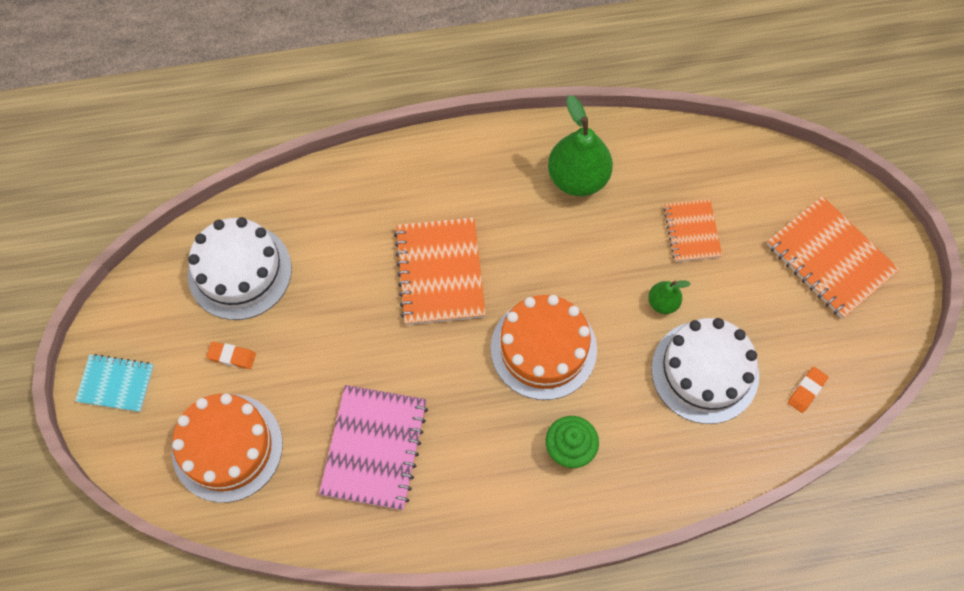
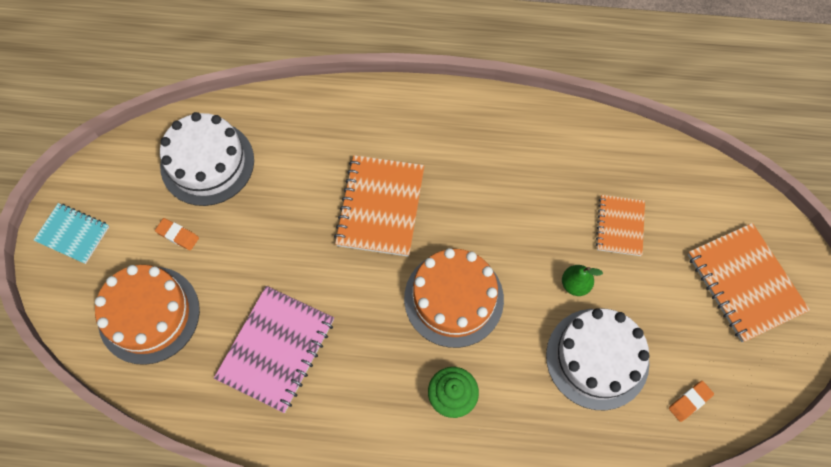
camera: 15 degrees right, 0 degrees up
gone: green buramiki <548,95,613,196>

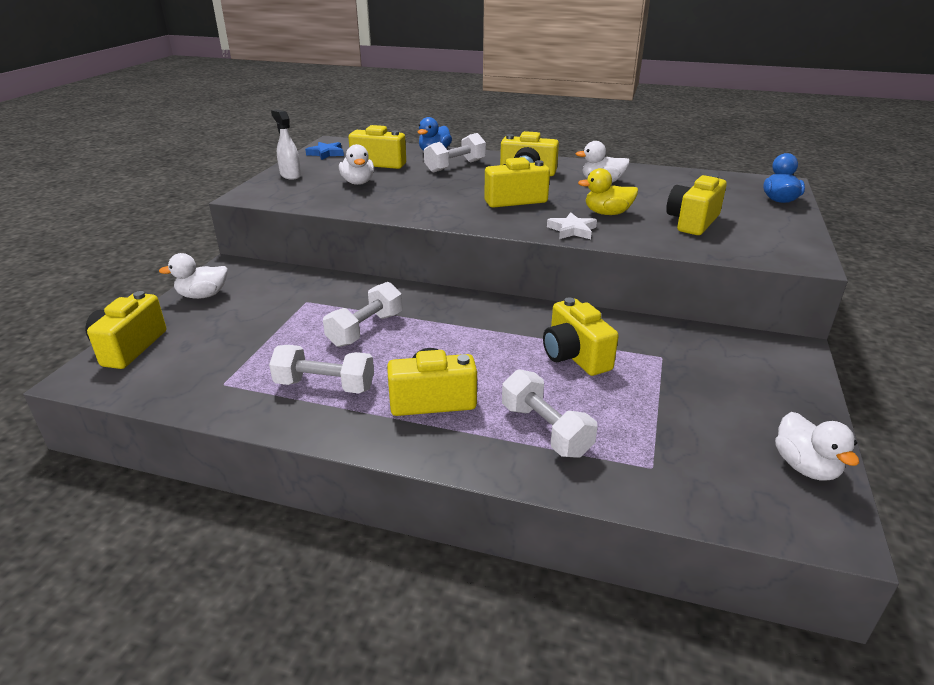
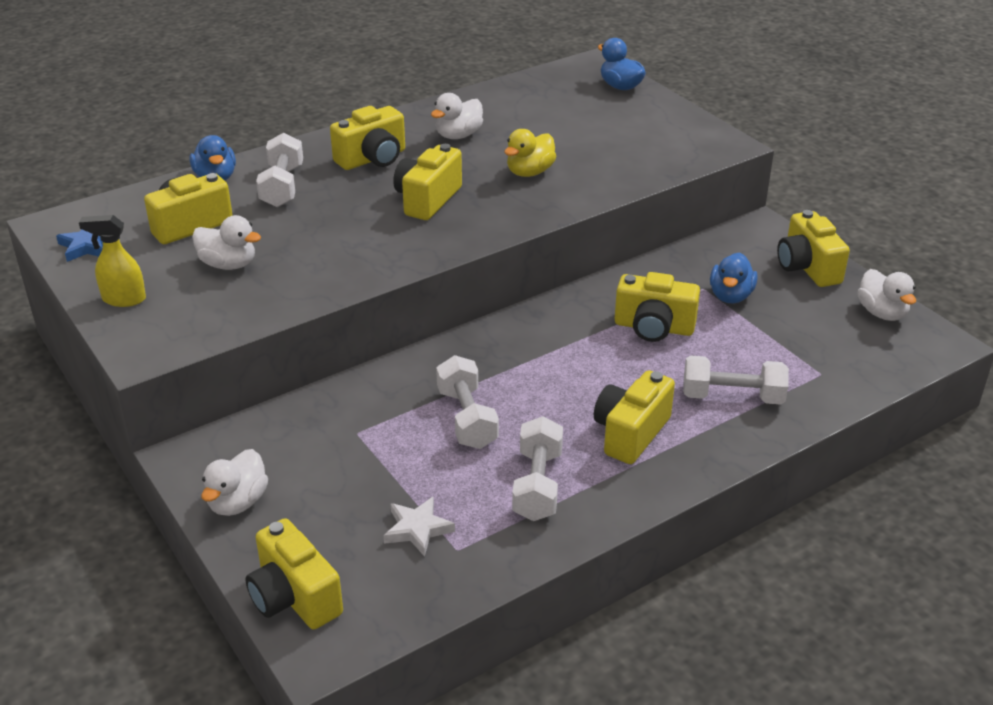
camera: 50 degrees left, 5 degrees up
new: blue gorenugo <710,252,758,303>
shifted: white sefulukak <547,212,597,239> to <384,497,455,557>; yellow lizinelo <666,174,727,235> to <777,210,850,287>
repainted: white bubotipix <271,109,301,180> to yellow bubotipix <79,215,146,307>
rotated: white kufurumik <269,345,374,393> = <512,416,563,521> 45 degrees counterclockwise; white gorenugo <775,412,859,481> = <857,269,916,321> 45 degrees clockwise

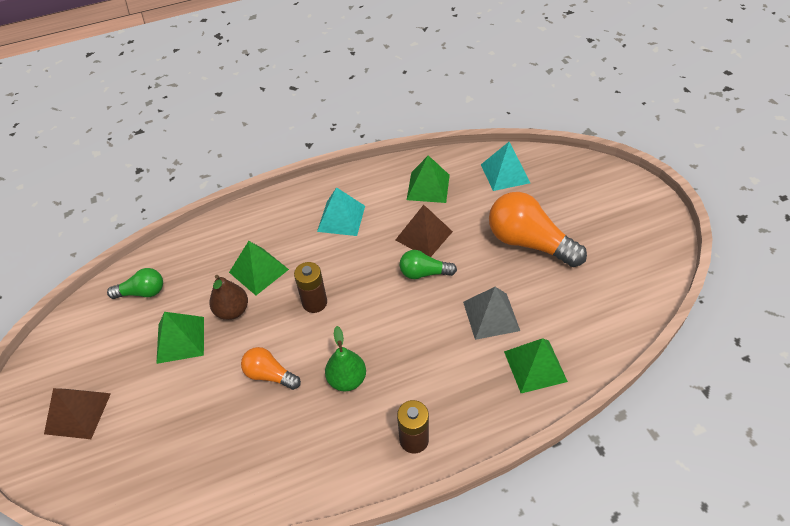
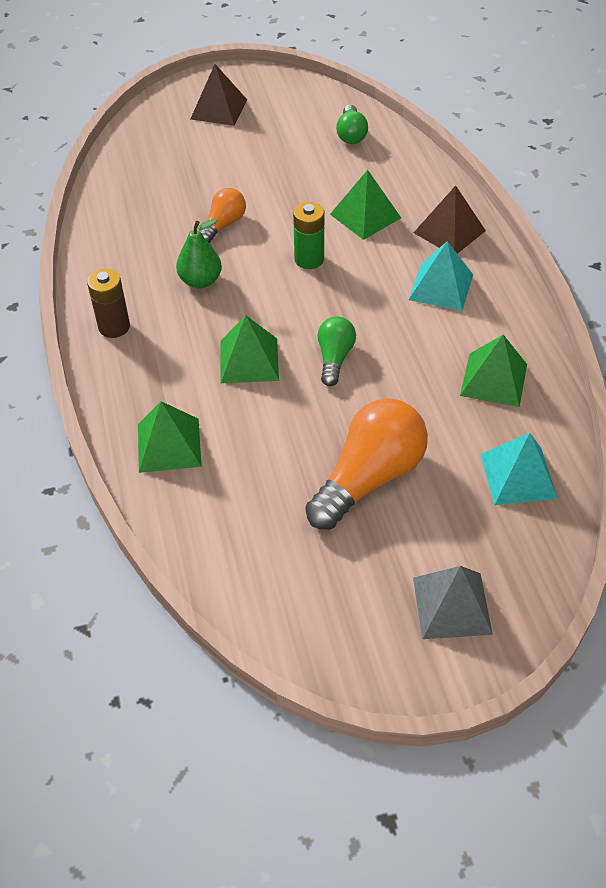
camera: 95 degrees right, 0 degrees up
gone: brown buramiki <210,275,248,320>
shifted: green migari <156,312,204,364> to <221,315,279,383>; grey migari <463,287,520,340> to <413,566,493,639>; brown migari <396,205,453,257> to <414,186,486,254>
repainted: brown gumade <294,262,327,313> to green gumade <293,202,324,269>

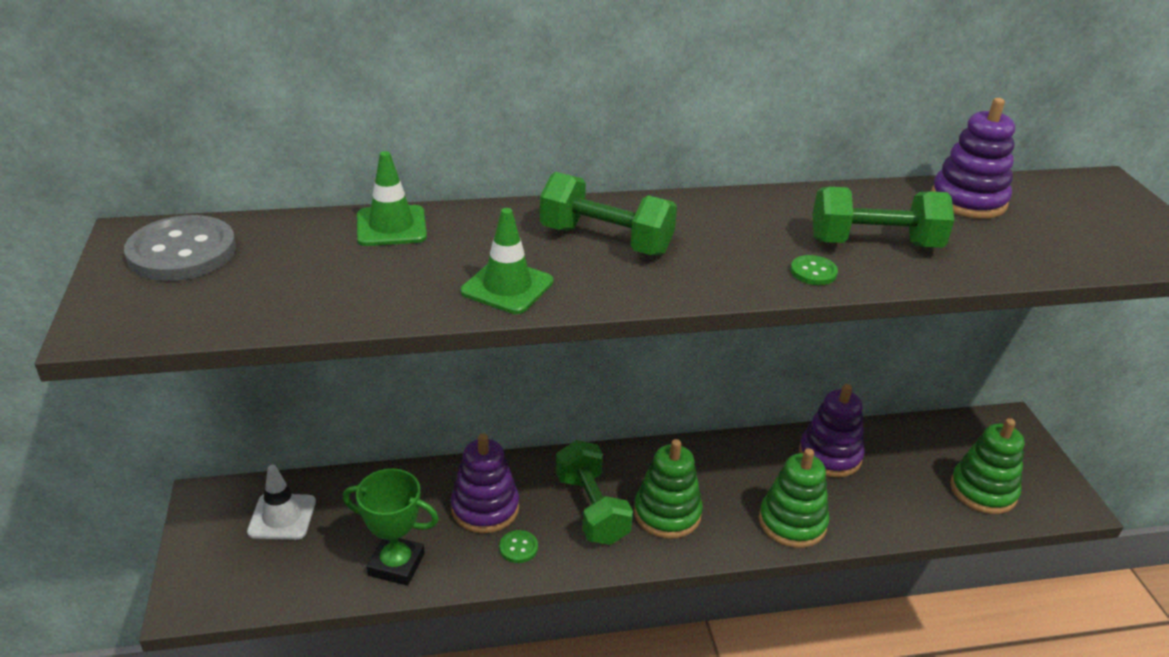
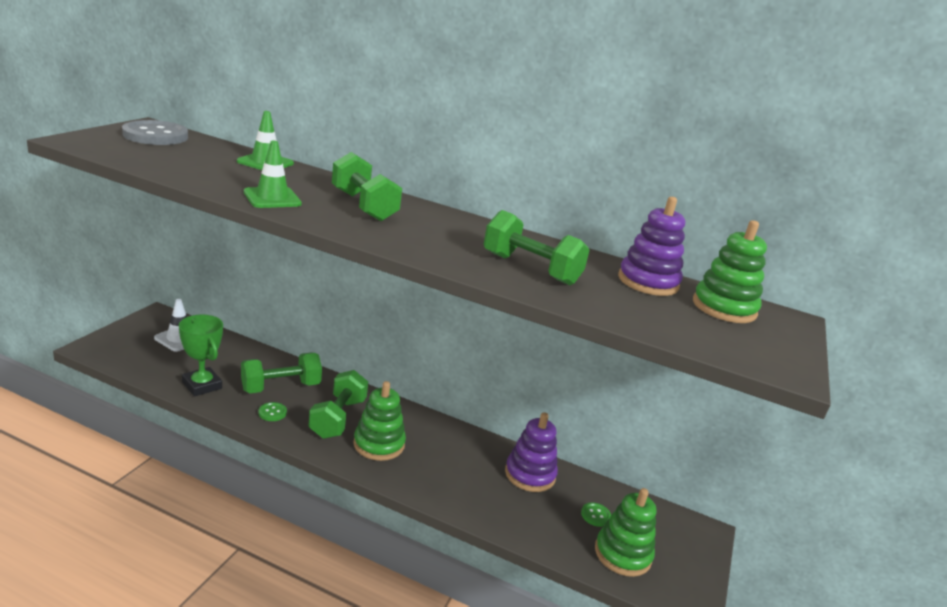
camera: 30 degrees right, 10 degrees down
shifted: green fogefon <790,255,838,285> to <581,502,611,527>; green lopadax <759,448,829,548> to <693,220,767,323>
swapped: purple lopadax <451,433,519,534> to green kufurumik <241,352,322,394>

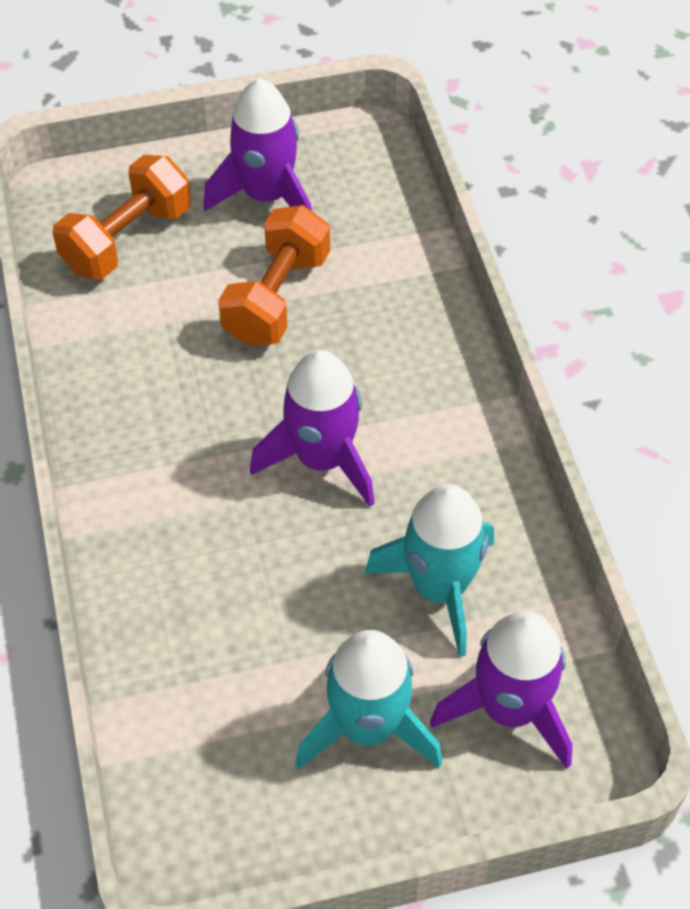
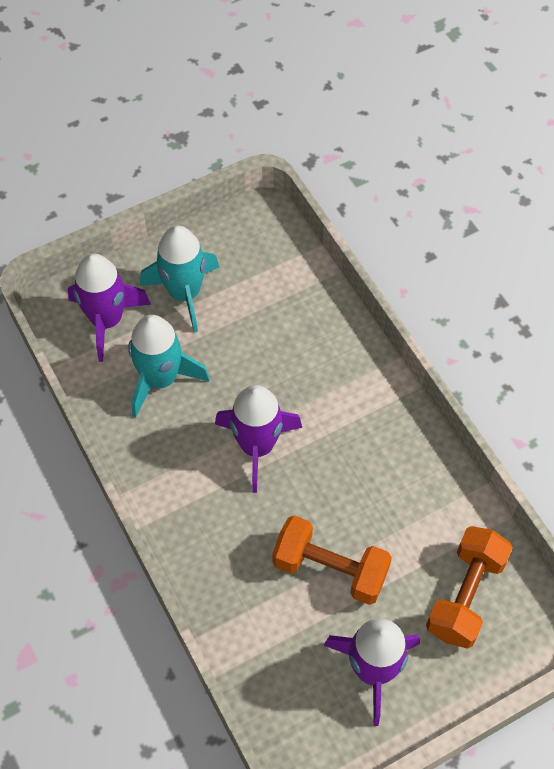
camera: 165 degrees right, 5 degrees up
rotated: orange kufurumik <218,205,330,346> = <272,515,392,605> 75 degrees counterclockwise

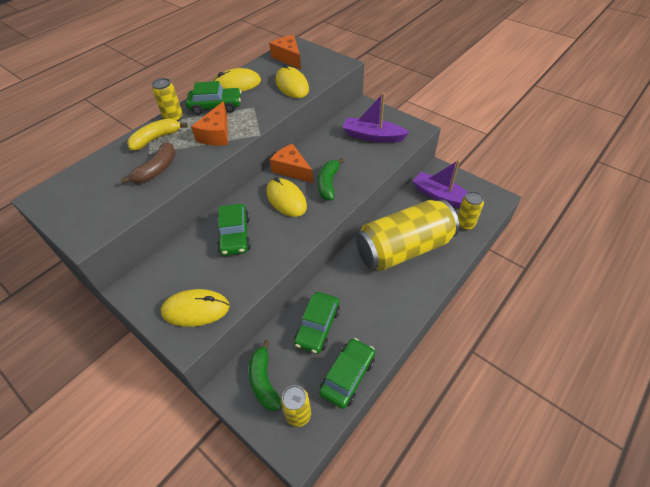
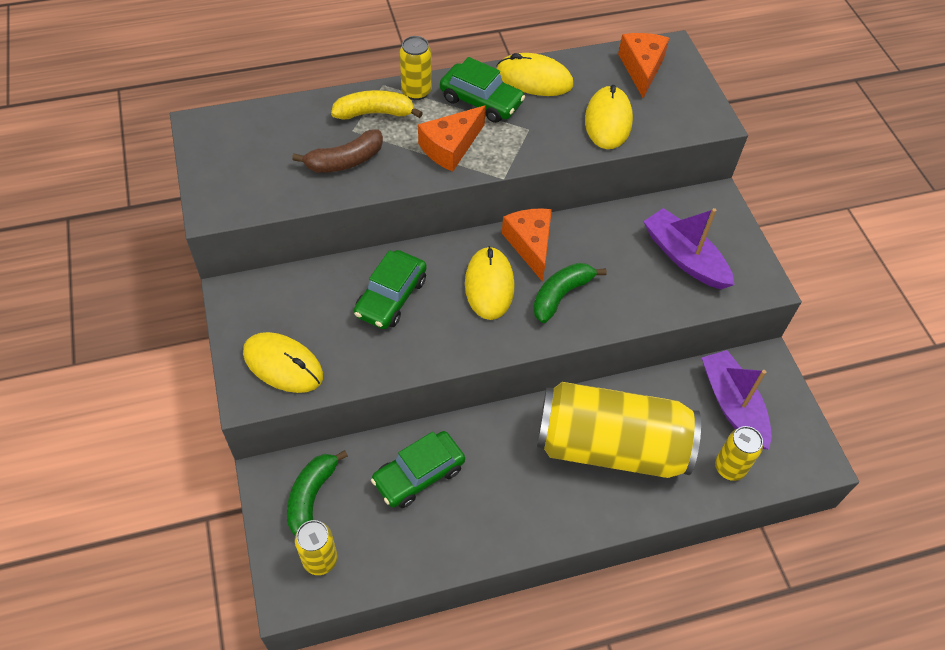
camera: 30 degrees right, 5 degrees up
gone: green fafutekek <319,338,375,409>

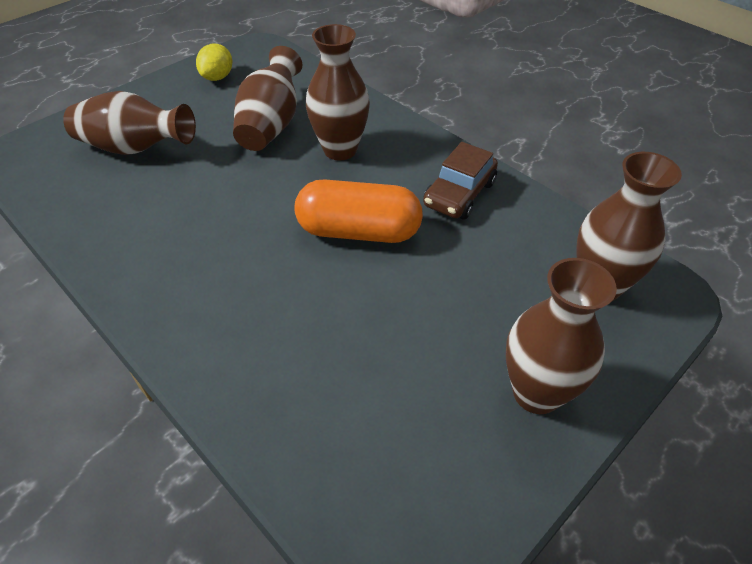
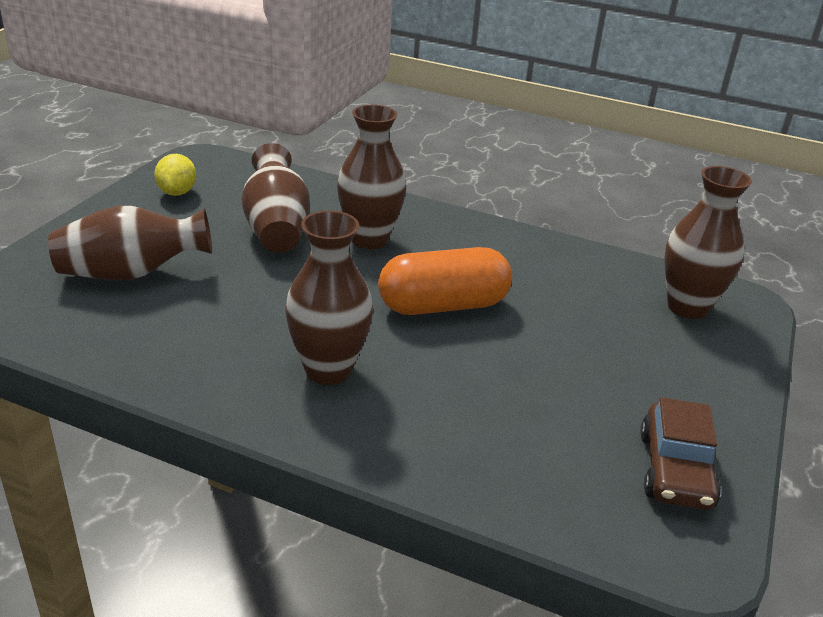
camera: 25 degrees left, 15 degrees down
shifted: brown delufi <506,258,617,414> to <285,211,373,385>; brown fafutekek <423,142,498,219> to <640,397,721,510>

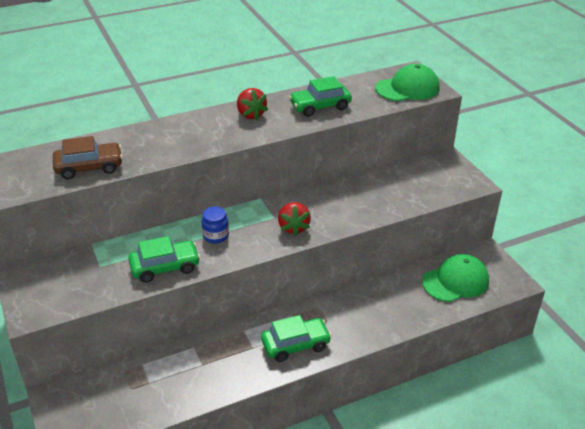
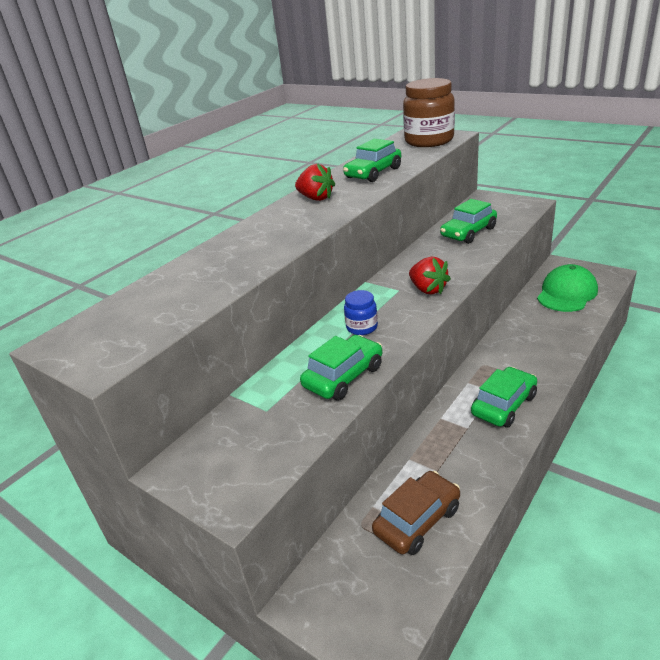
camera: 25 degrees left, 5 degrees down
new: green fafutekek <440,199,497,244>
shifted: brown fafutekek <53,136,123,179> to <372,471,460,555>
swapped: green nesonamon <375,64,440,101> to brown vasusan <403,78,455,147>

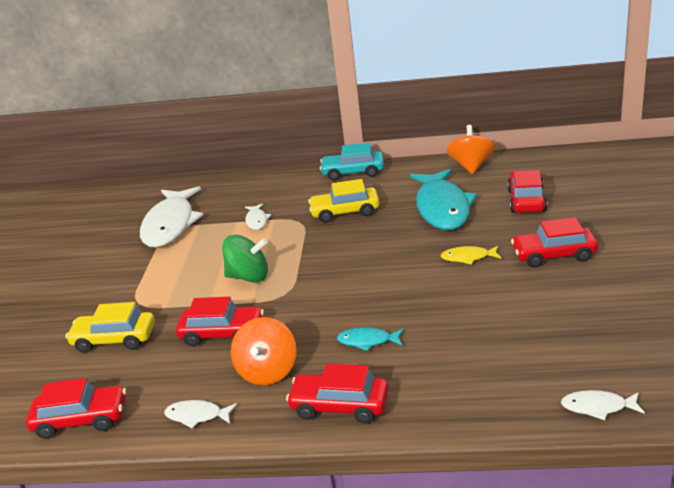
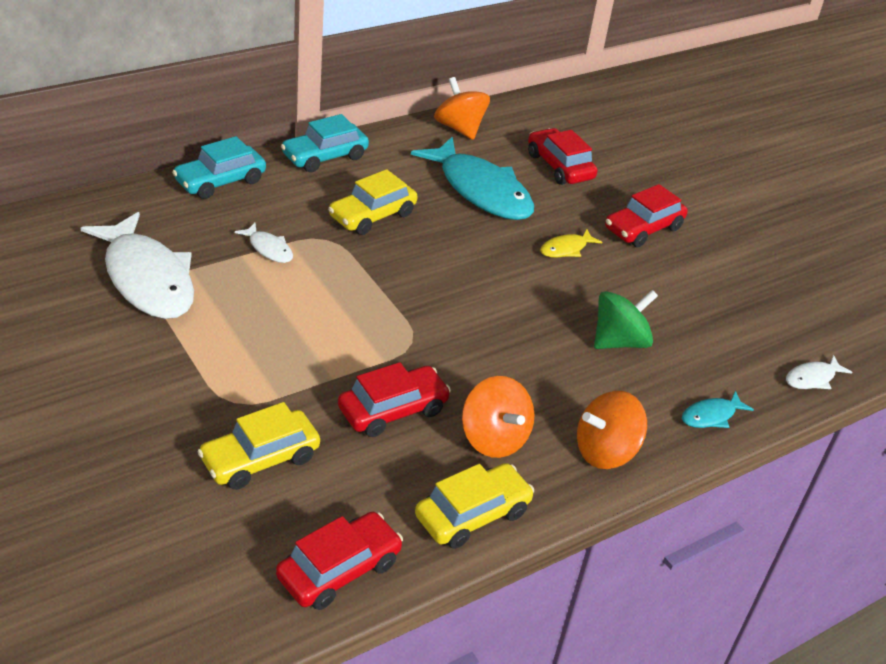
camera: 45 degrees left, 10 degrees up
new: turquoise fafutekek <172,136,266,199>
shifted: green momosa <222,235,268,283> to <594,290,658,349>; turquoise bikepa <337,327,404,351> to <682,391,754,428>
swapped: white bikepa <164,400,237,428> to yellow fafutekek <415,463,534,549>; red fafutekek <286,364,389,424> to orange momosa <577,391,647,469>

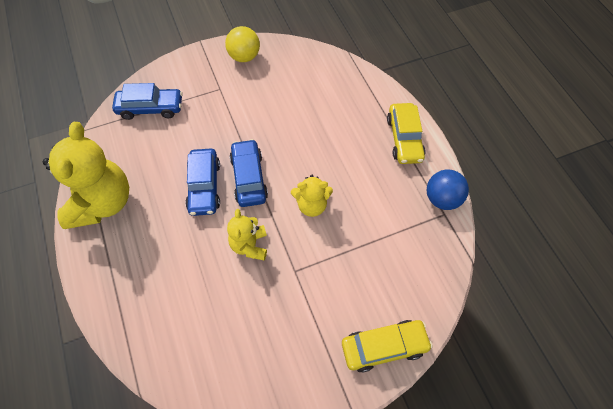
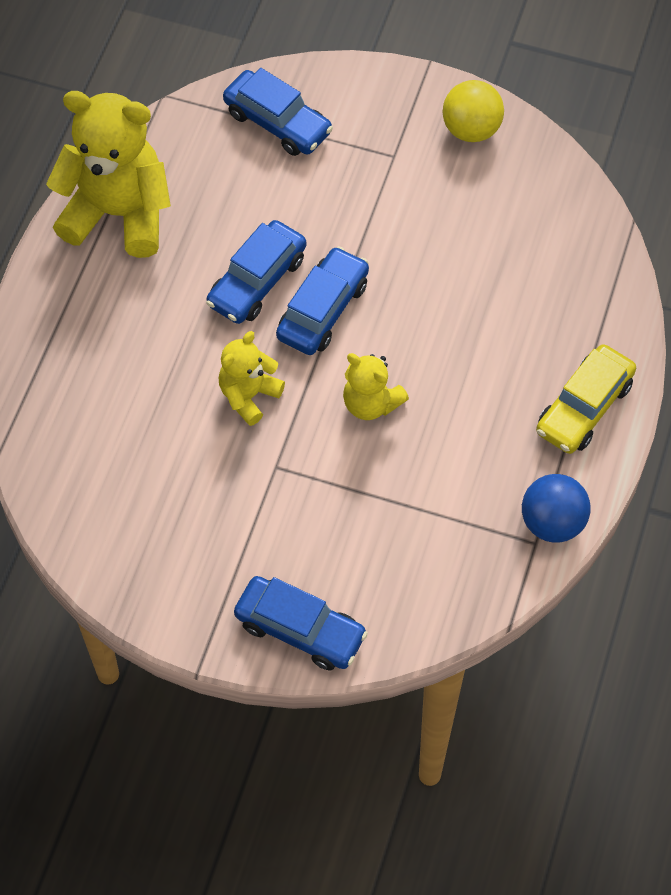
camera: 40 degrees right, 0 degrees up
repainted: yellow fafutekek <342,320,433,373> to blue fafutekek <234,576,368,671>
rotated: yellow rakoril <43,122,129,229> = <46,91,171,258> 120 degrees counterclockwise

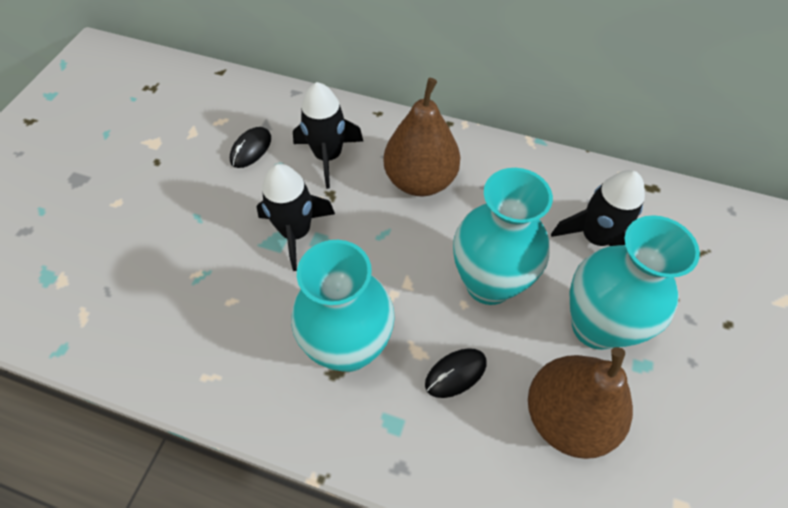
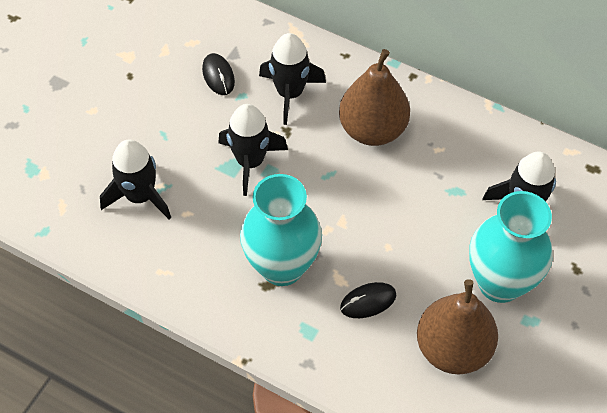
camera: 10 degrees right, 0 degrees up
gone: turquoise delufi <453,168,553,305>
new: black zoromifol <100,140,171,220>
rotated: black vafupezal <230,127,271,168> = <202,53,235,95> 60 degrees counterclockwise

